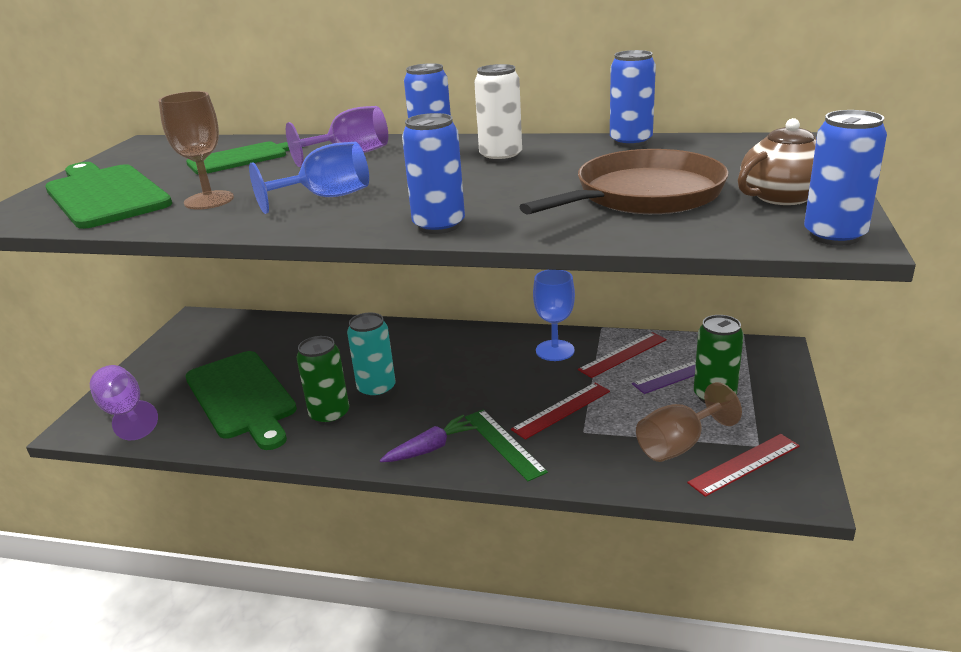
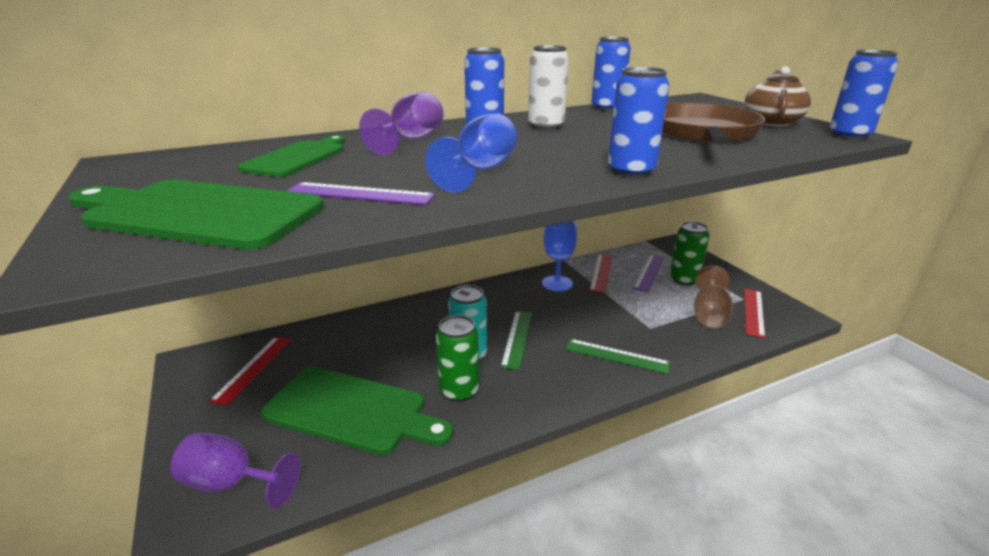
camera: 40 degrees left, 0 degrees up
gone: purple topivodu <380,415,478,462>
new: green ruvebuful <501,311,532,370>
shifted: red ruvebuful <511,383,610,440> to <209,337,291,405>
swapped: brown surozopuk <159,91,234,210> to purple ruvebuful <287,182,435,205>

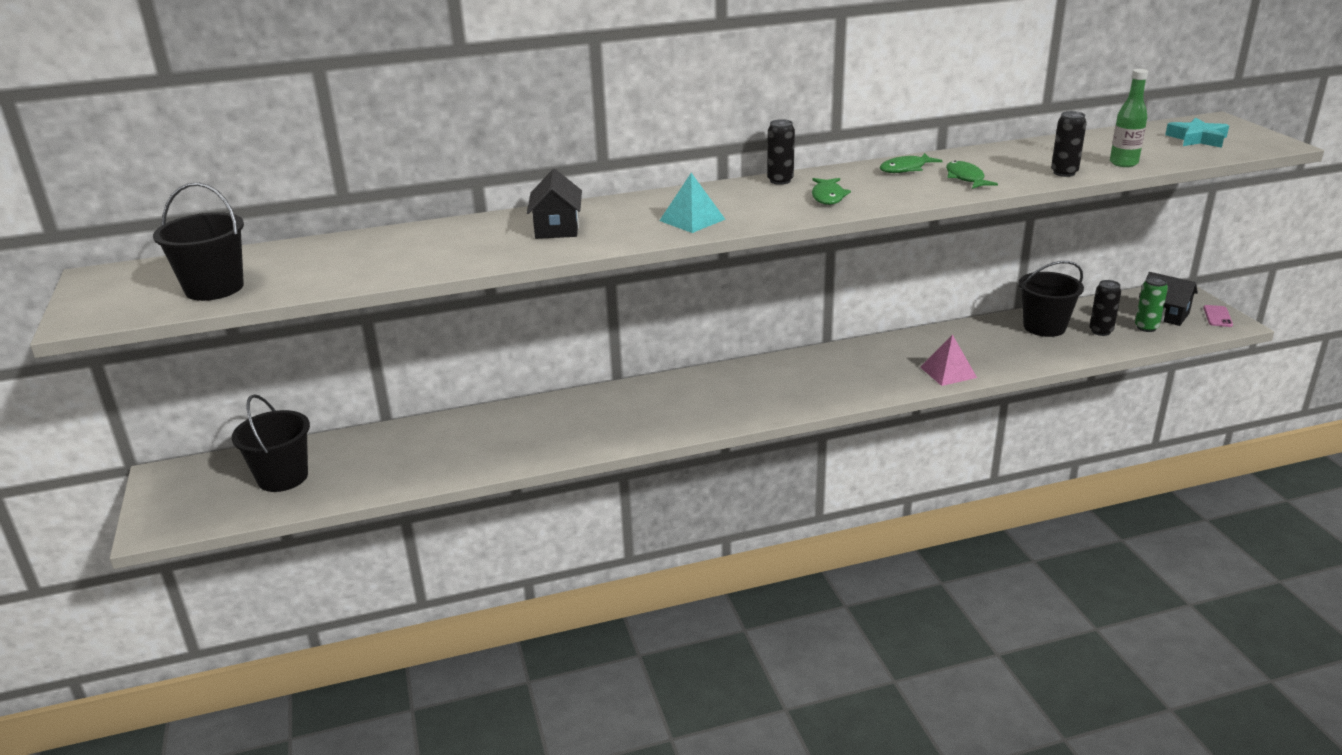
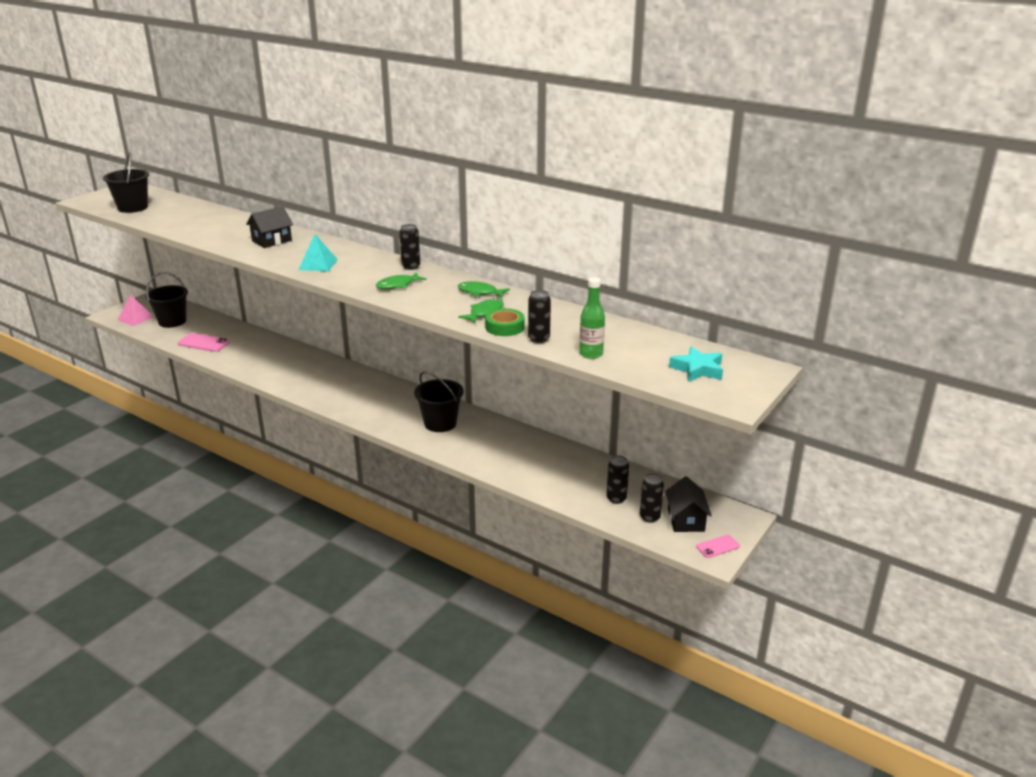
camera: 50 degrees right, 0 degrees up
new: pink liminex <178,333,230,352>; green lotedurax <485,308,525,336>
shifted: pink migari <920,334,977,386> to <118,295,154,326>; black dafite <1019,261,1084,337> to <414,371,464,432>
repainted: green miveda <1135,276,1168,332> to black miveda <640,473,664,523>

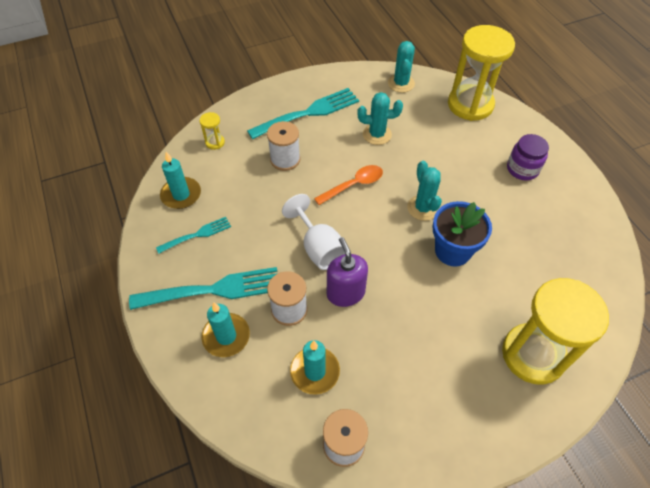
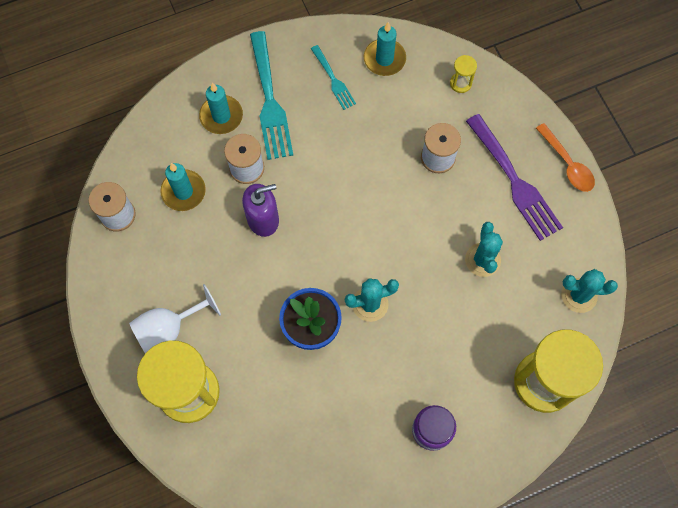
camera: 90 degrees right, 15 degrees up
shifted: white surozopuk <282,194,345,270> to <129,284,221,353>; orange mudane <314,165,383,205> to <536,123,595,192>
repainted: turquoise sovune <247,88,359,139> to purple sovune <466,114,563,241>

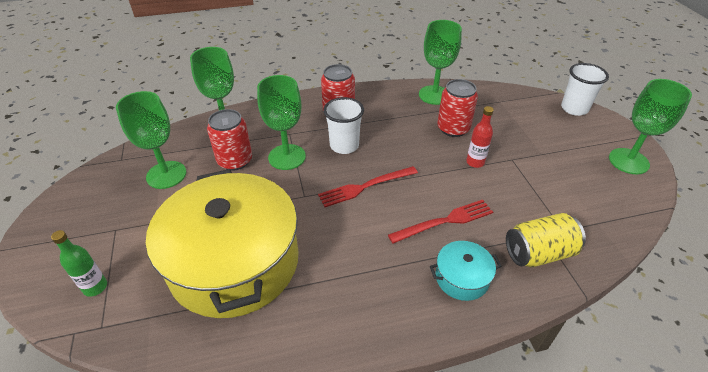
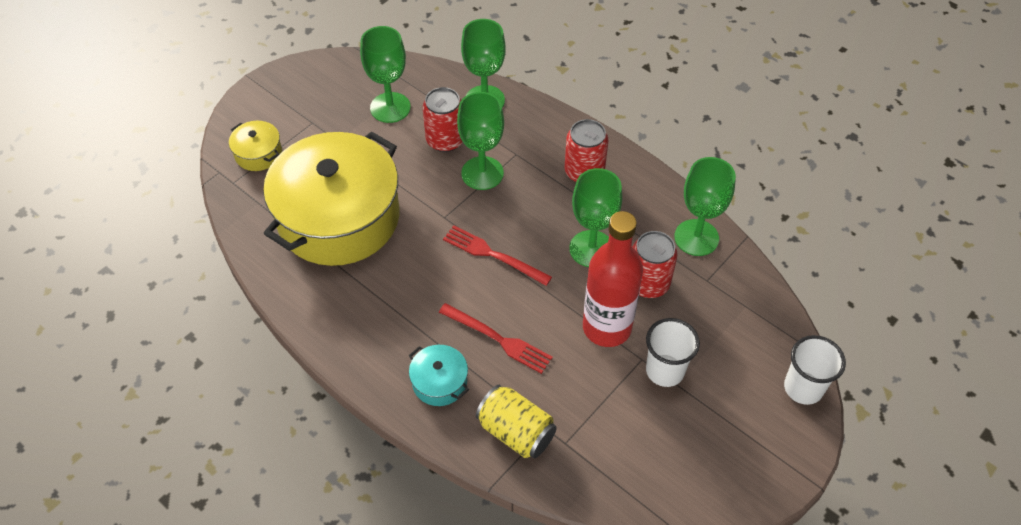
camera: 55 degrees right, 10 degrees up
shifted: green surozopuk <609,79,692,174> to <569,168,622,267>; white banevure <323,97,364,154> to <646,318,700,387>
swapped: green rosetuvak <51,230,107,297> to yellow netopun <229,121,282,171>
scaled: red rosetuvak <466,106,494,168> = <583,211,643,347> x2.16

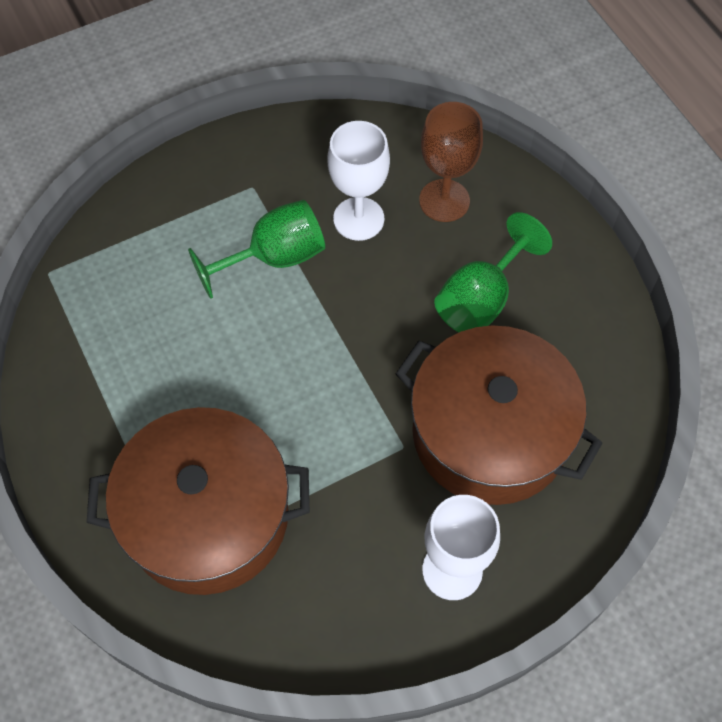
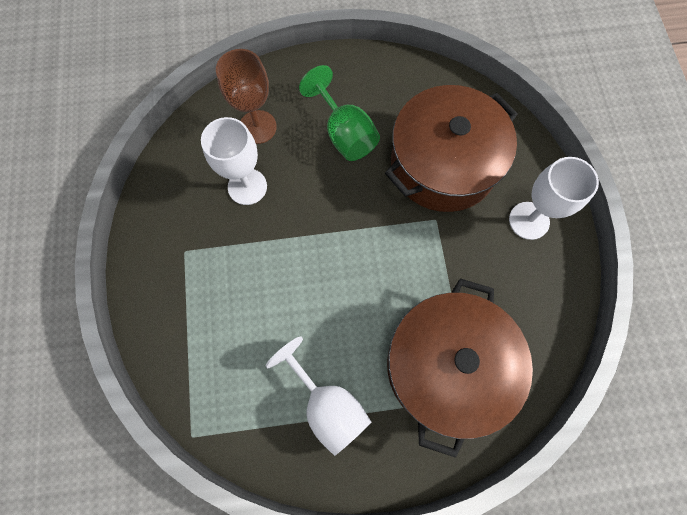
camera: 70 degrees left, 10 degrees up
gone: green surozopuk <188,200,325,299>
new: white surozopuk <266,337,371,456>

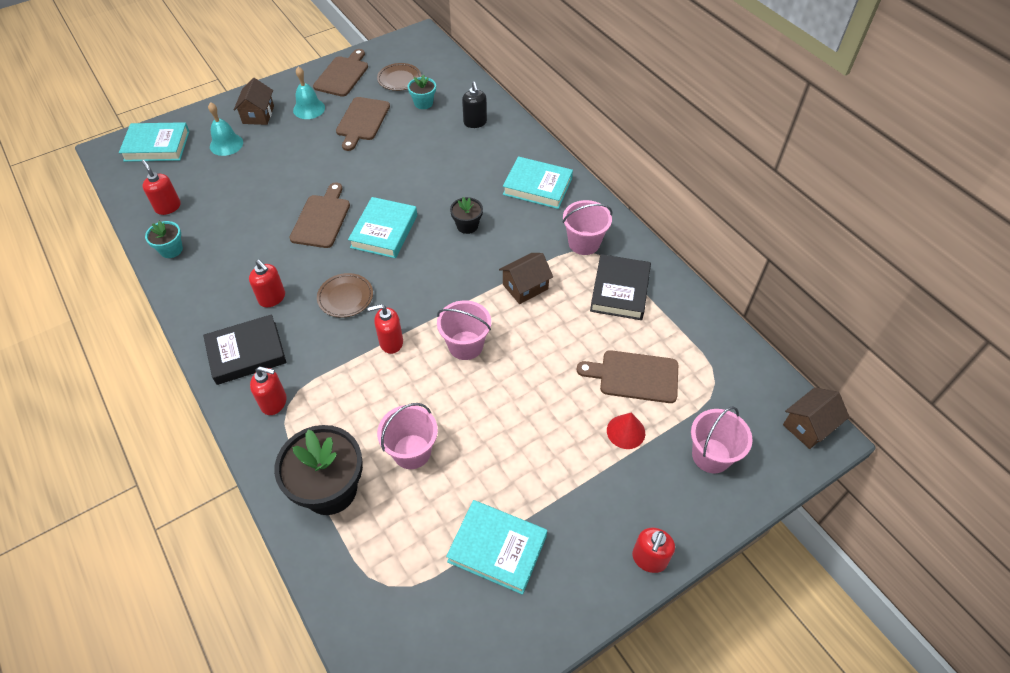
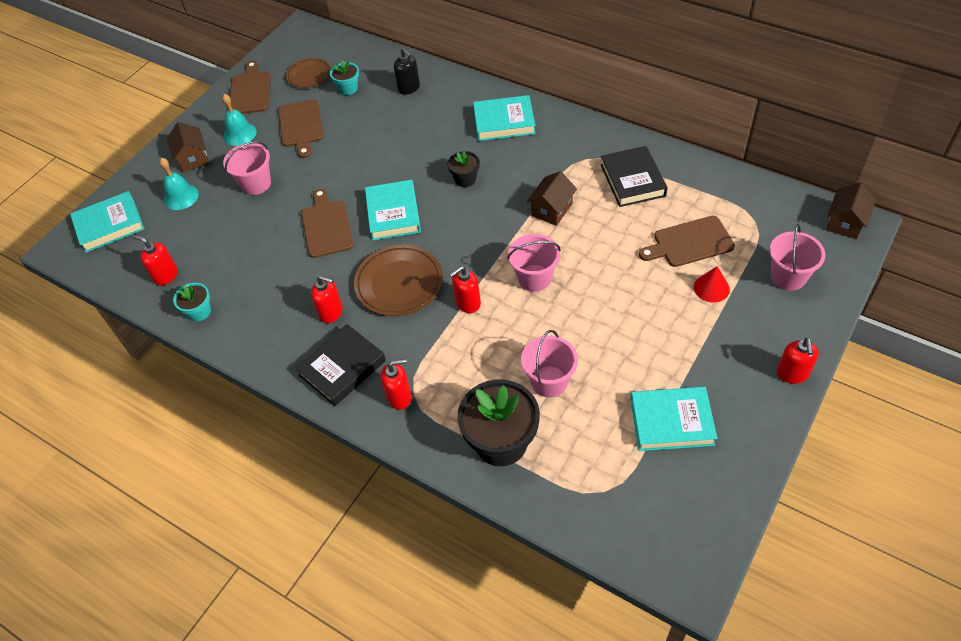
camera: 20 degrees left, 0 degrees up
shifted: pink dafite <563,200,612,255> to <223,141,271,195>
scaled: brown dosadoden <317,273,373,318> = <354,245,443,316> x1.60

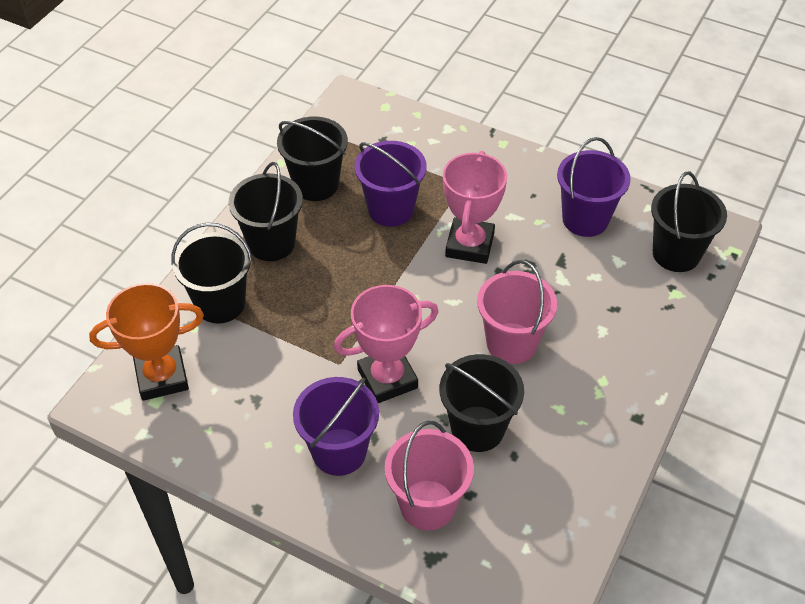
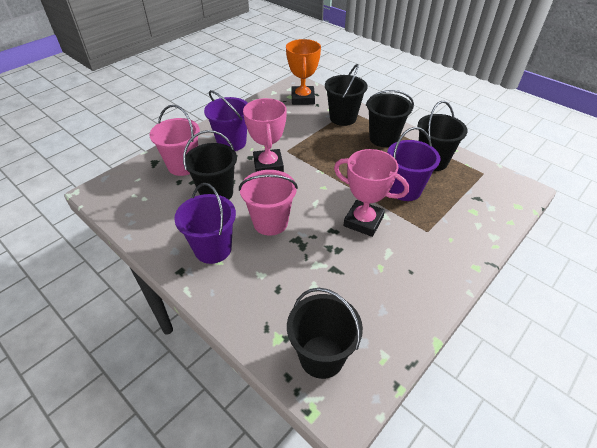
camera: 105 degrees right, 5 degrees down
shifted: purple dafite <557,137,631,237> to <174,183,236,264>

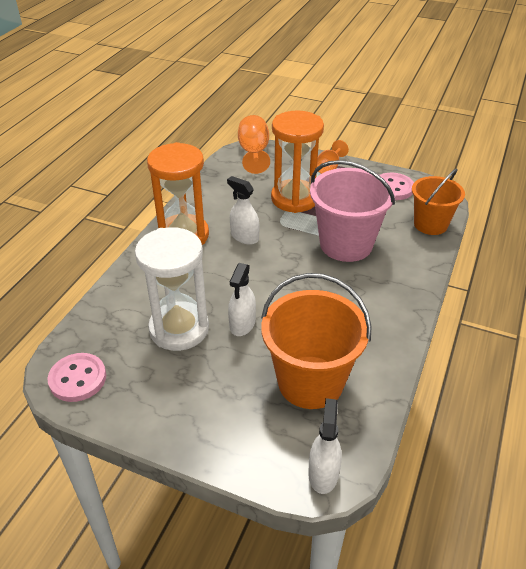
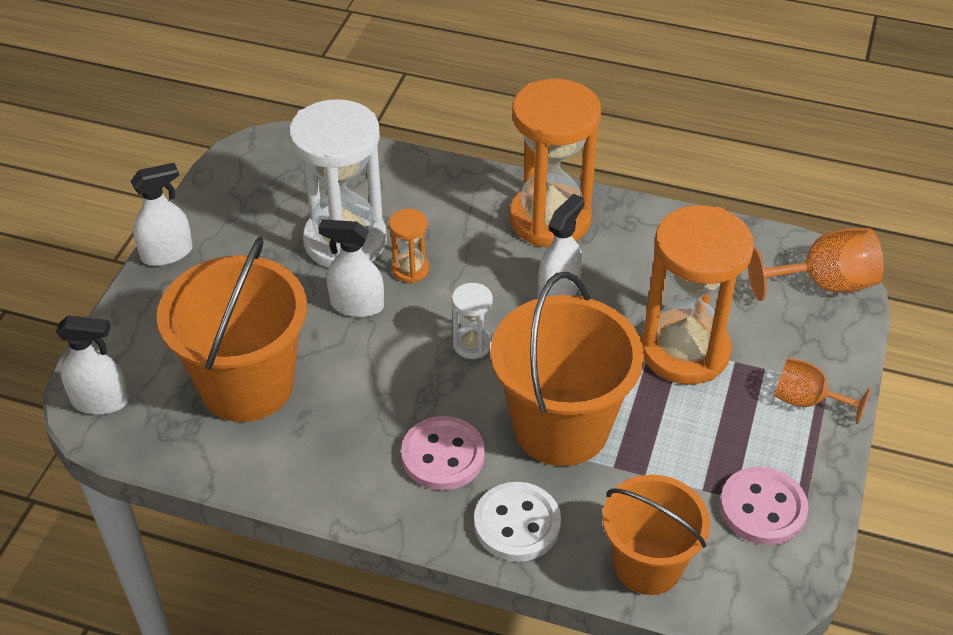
camera: 85 degrees right, 5 degrees up
new: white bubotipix <131,163,193,266>; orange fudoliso <389,209,429,283>; white fudoliso <452,283,493,359>; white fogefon <474,482,561,562>
shifted: pink fogefon <48,353,106,402> to <401,416,485,490>
repainted: pink dafite <310,160,395,262> to orange dafite <491,272,644,466>

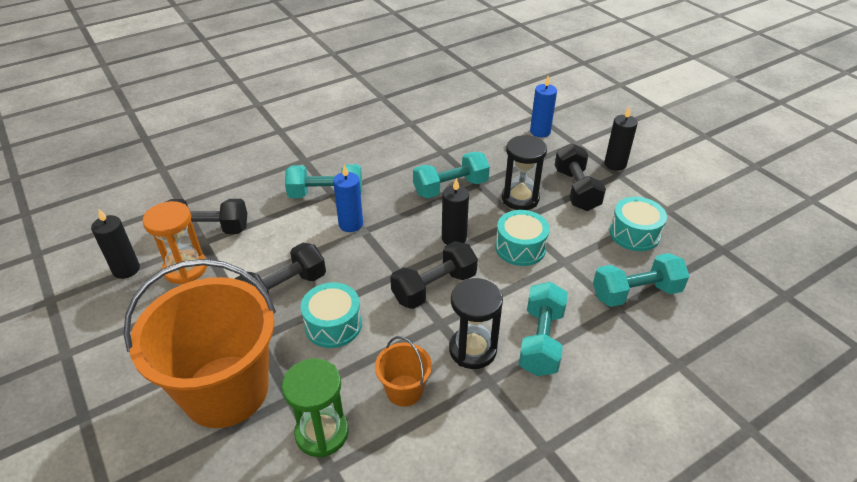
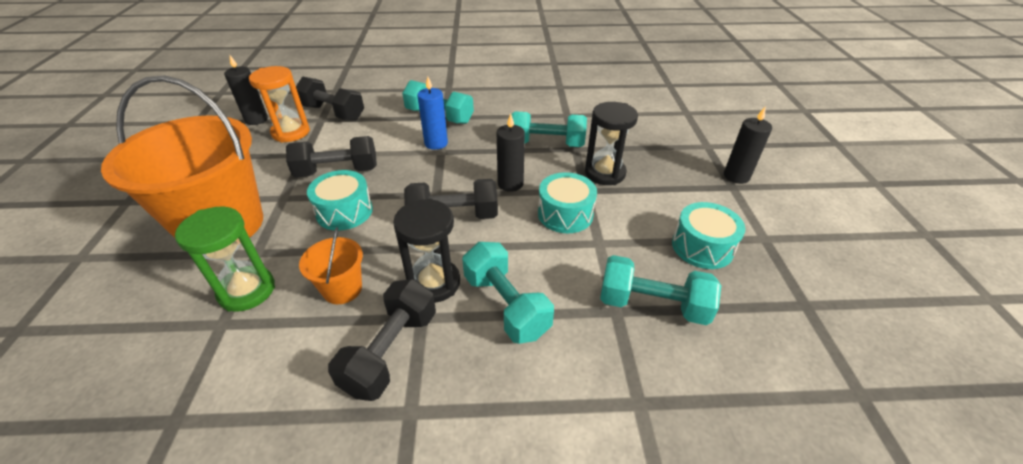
camera: 30 degrees right, 0 degrees up
gone: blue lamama <530,76,557,137>
shifted: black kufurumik <555,143,606,211> to <328,279,436,401>
rotated: turquoise kufurumik <519,282,568,376> = <462,242,554,344> 75 degrees counterclockwise

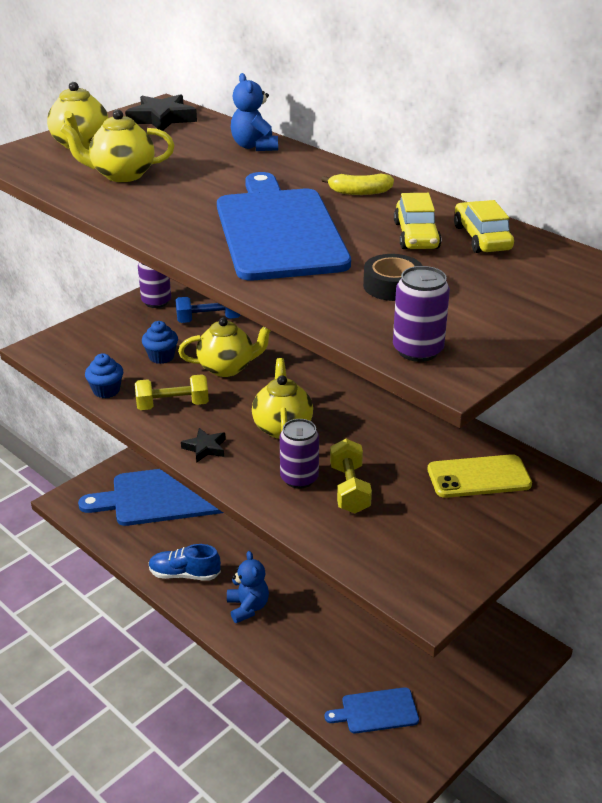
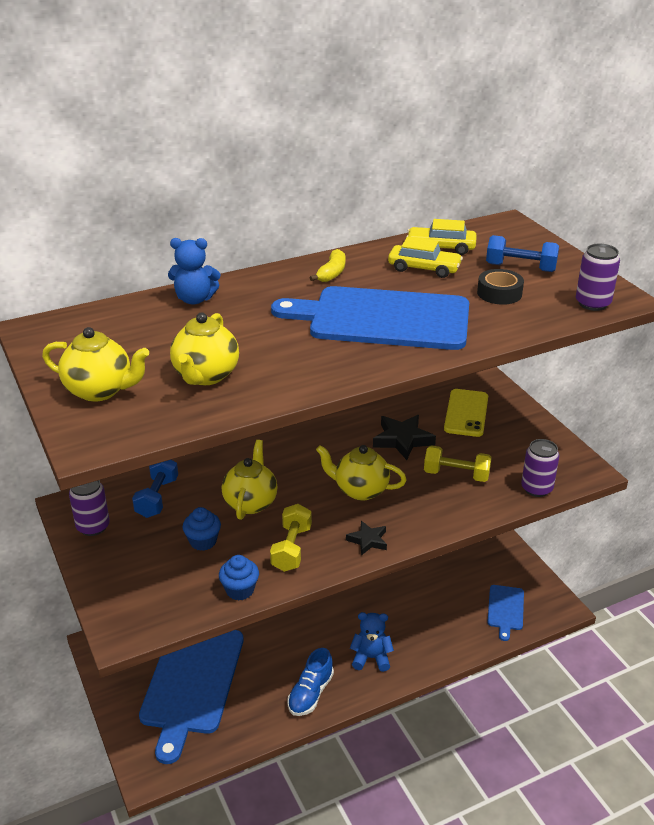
camera: 70 degrees left, 0 degrees up
new: blue kufurumik <486,235,559,272>
shifted: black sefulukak <125,94,197,131> to <373,415,436,460>; purple miveda <280,419,319,489> to <521,439,559,497>

